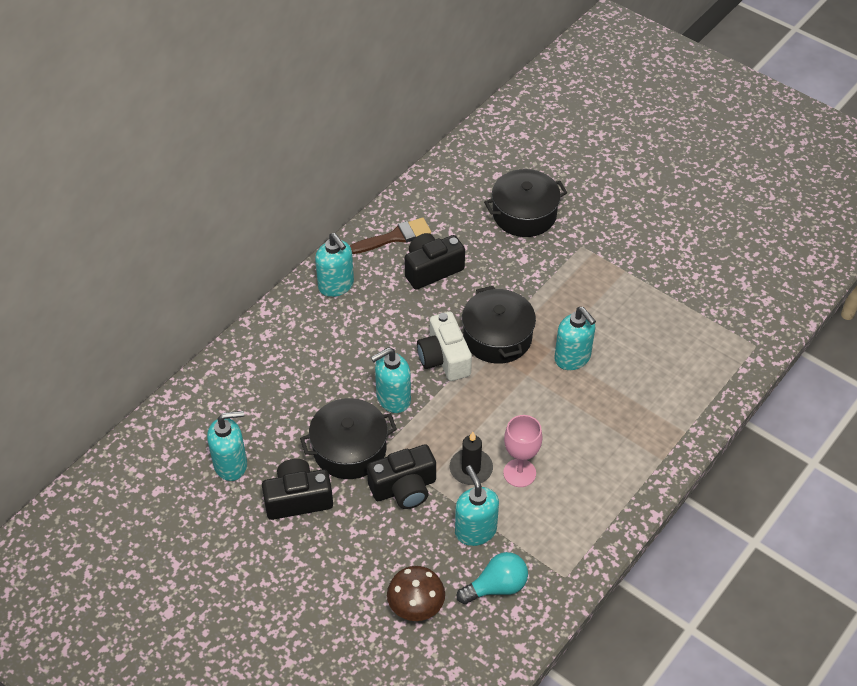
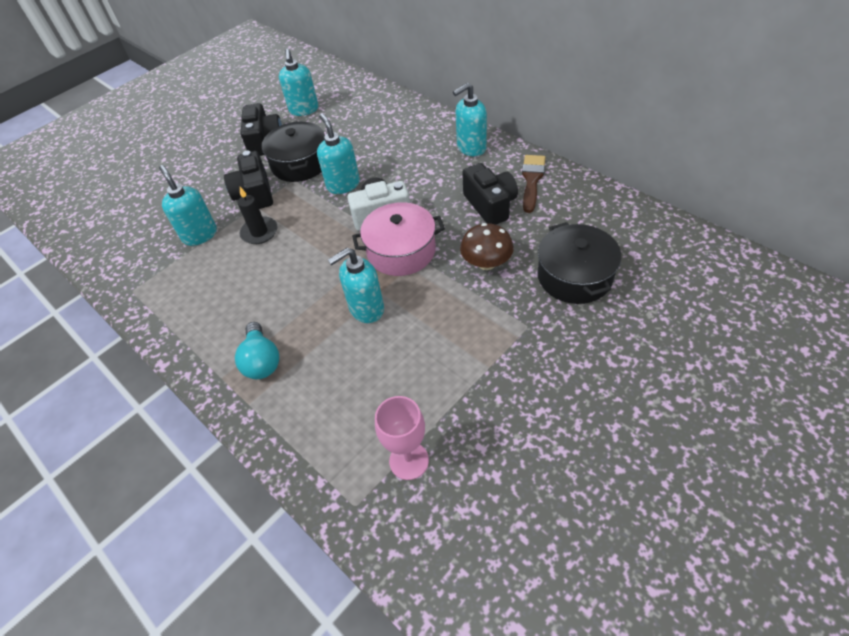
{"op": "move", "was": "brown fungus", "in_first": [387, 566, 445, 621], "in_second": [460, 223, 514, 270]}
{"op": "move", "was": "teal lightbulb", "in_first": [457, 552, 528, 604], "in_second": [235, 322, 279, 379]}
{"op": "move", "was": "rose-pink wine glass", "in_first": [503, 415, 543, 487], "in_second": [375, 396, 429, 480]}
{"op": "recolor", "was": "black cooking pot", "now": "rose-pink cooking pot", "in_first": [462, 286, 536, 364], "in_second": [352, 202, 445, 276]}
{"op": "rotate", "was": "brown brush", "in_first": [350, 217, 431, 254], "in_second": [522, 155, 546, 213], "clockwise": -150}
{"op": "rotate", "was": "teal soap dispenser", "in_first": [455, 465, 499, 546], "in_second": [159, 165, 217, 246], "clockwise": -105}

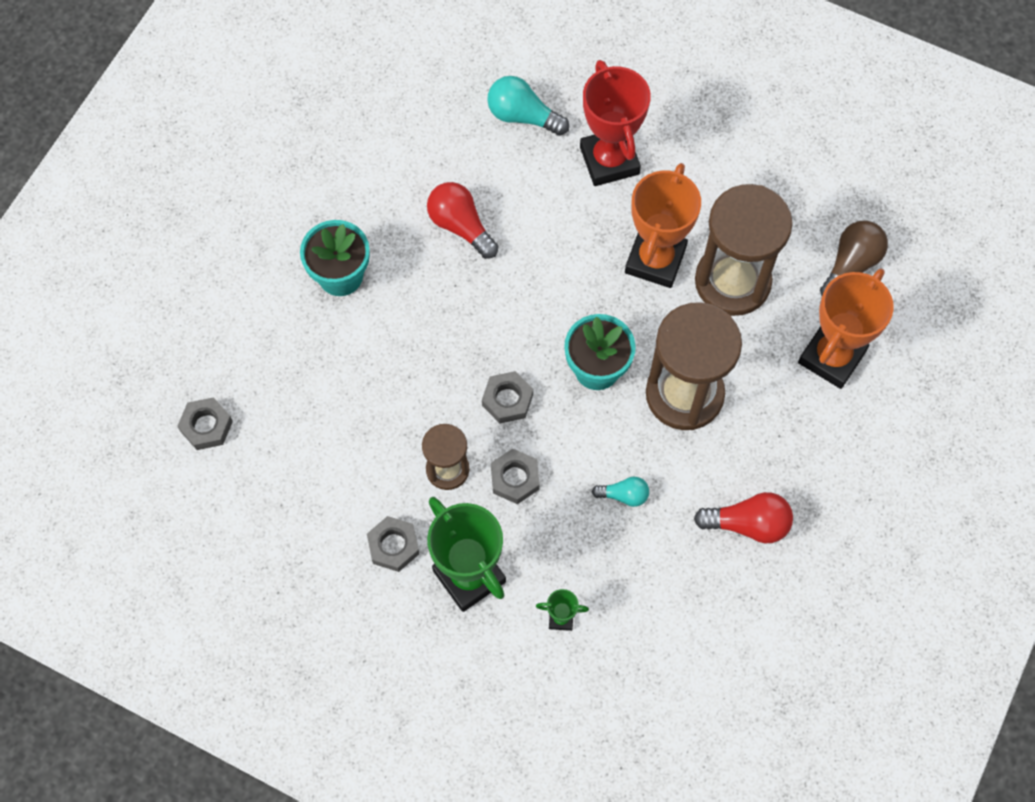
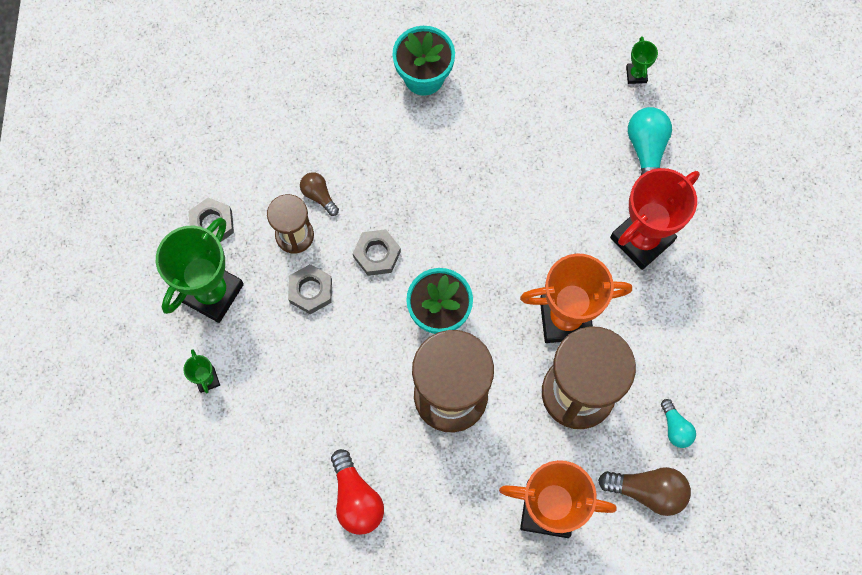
{"op": "delete", "was": "grey hexagon nut", "in_first": [177, 397, 233, 450]}
{"op": "delete", "was": "scarlet lightbulb", "in_first": [427, 182, 498, 259]}
{"op": "insert", "now": "brown lightbulb", "in_second": [300, 172, 339, 216]}
{"op": "insert", "now": "leaf-green prize cup", "in_second": [626, 36, 658, 84]}
{"op": "move", "was": "teal lightbulb", "in_first": [592, 477, 649, 507], "in_second": [661, 399, 696, 448]}

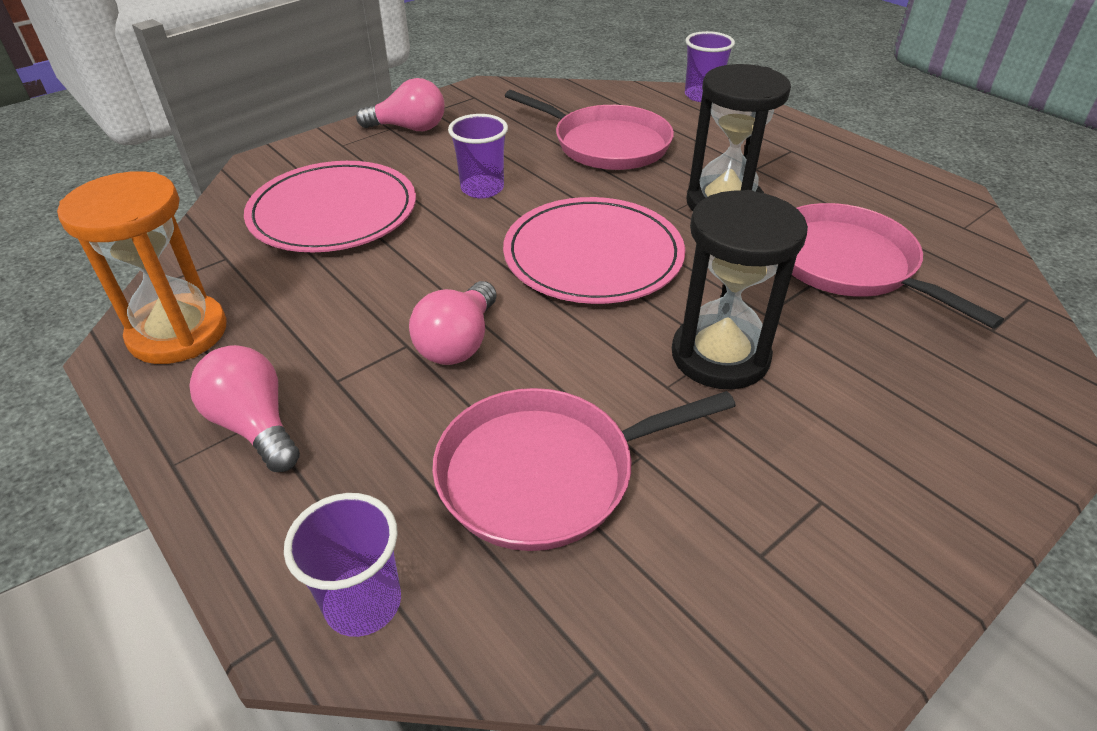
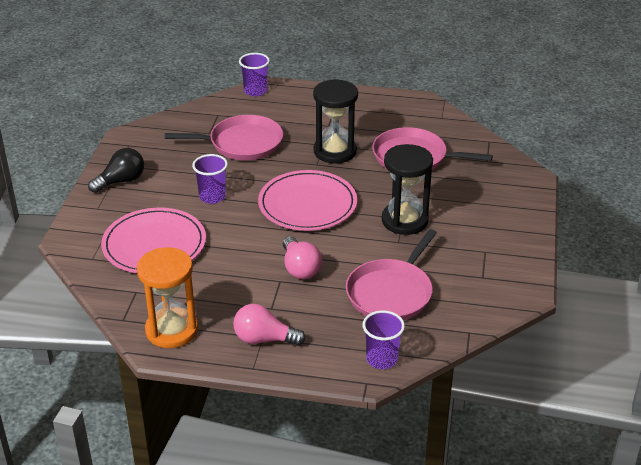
{"op": "recolor", "was": "rose-pink lightbulb", "now": "black lightbulb", "in_first": [356, 78, 445, 131], "in_second": [88, 148, 144, 193]}

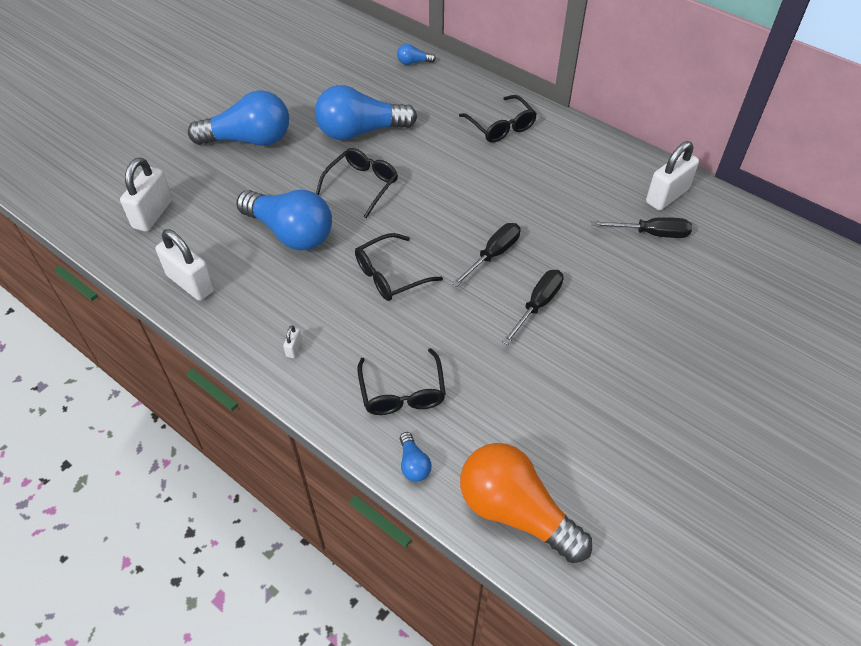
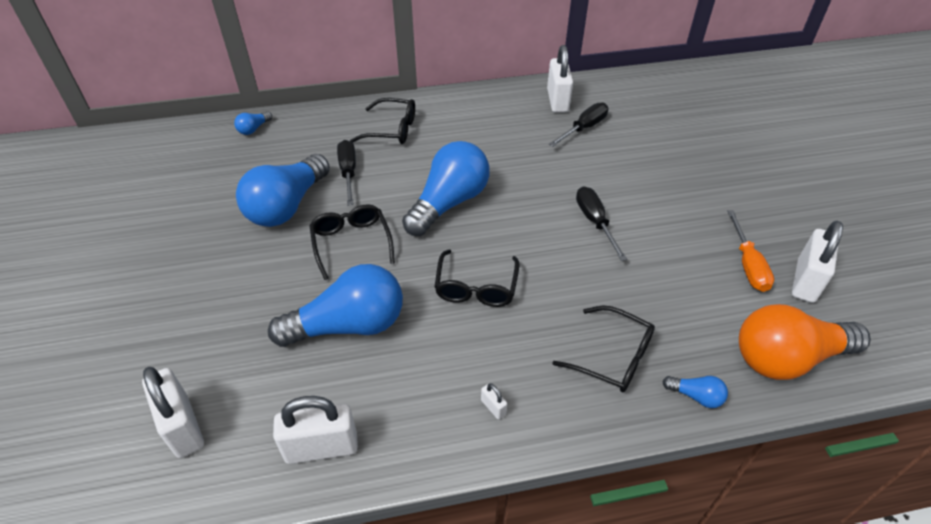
{"op": "insert", "now": "bright orange flat screwdriver", "in_second": [728, 210, 774, 292]}
{"op": "insert", "now": "white lock", "in_second": [792, 221, 843, 303]}
{"op": "move", "was": "cobalt lightbulb", "in_first": [188, 90, 289, 146], "in_second": [402, 141, 489, 236]}
{"op": "move", "was": "black flat screwdriver", "in_first": [452, 223, 520, 287], "in_second": [337, 140, 356, 206]}

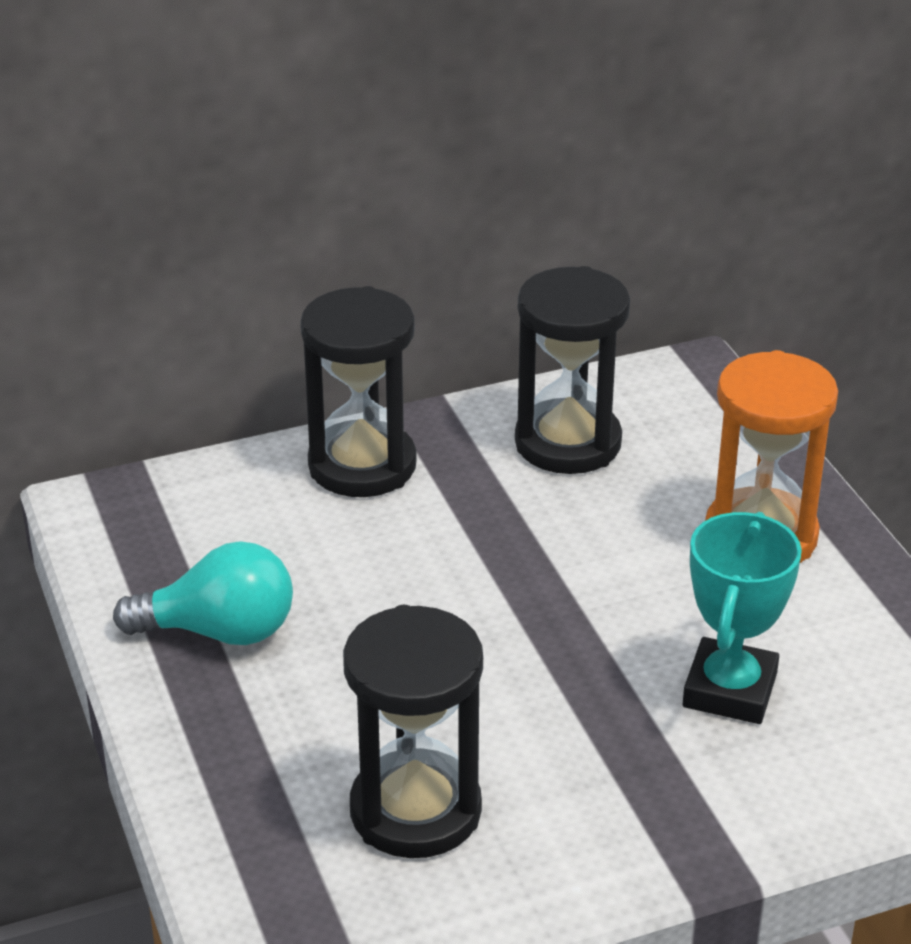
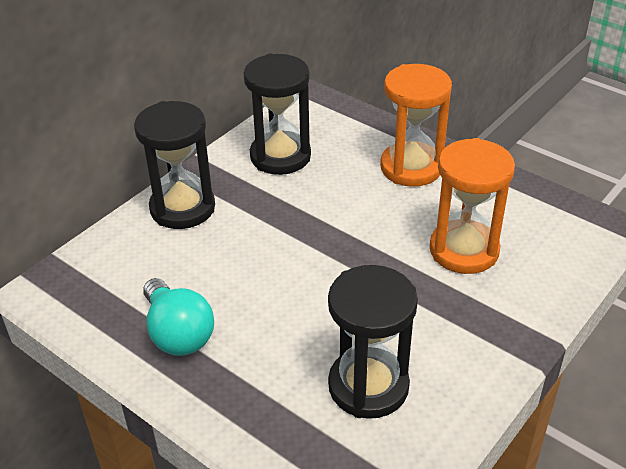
{"op": "replace", "was": "teal prize cup", "now": "bright orange hourglass", "in_first": [683, 512, 802, 724], "in_second": [430, 138, 515, 274]}
{"op": "rotate", "was": "teal lightbulb", "in_first": [113, 541, 293, 645], "in_second": [143, 278, 214, 356], "clockwise": 90}

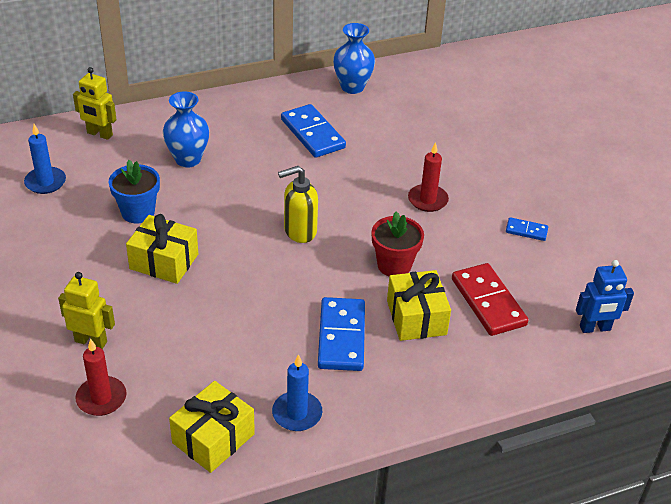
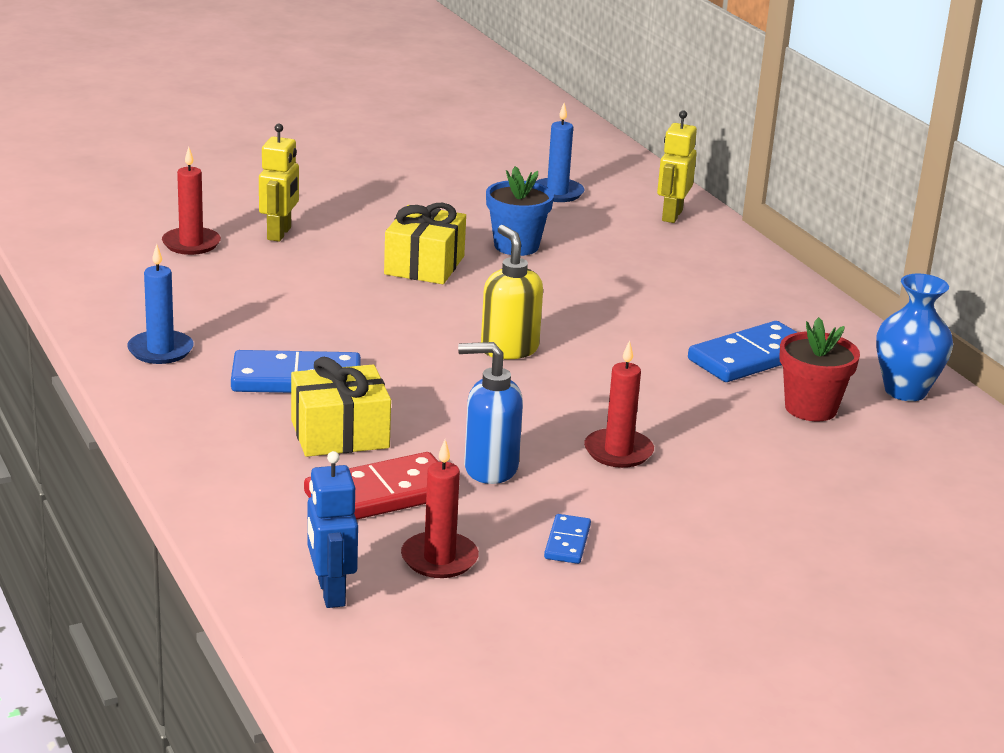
{"op": "delete", "was": "cobalt tall vase", "in_first": [163, 91, 209, 168]}
{"op": "delete", "was": "golden wrapped gift", "in_first": [169, 381, 255, 473]}
{"op": "insert", "now": "scarlet pillar candle", "in_second": [401, 440, 479, 578]}
{"op": "insert", "now": "cobalt soap dispenser", "in_second": [458, 342, 523, 484]}
{"op": "move", "was": "scarlet potted plant", "in_first": [372, 211, 424, 276], "in_second": [779, 317, 860, 421]}

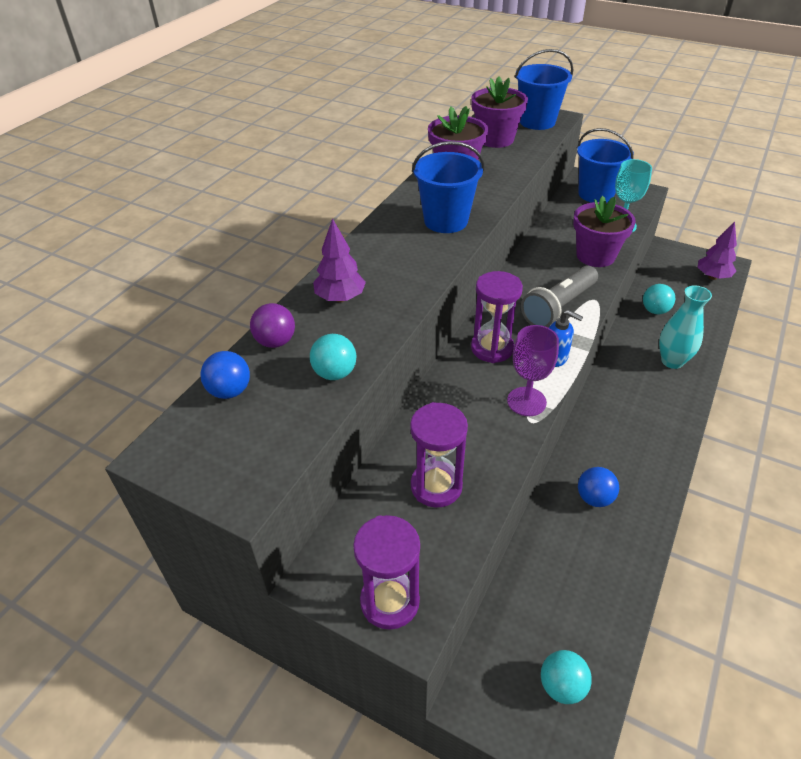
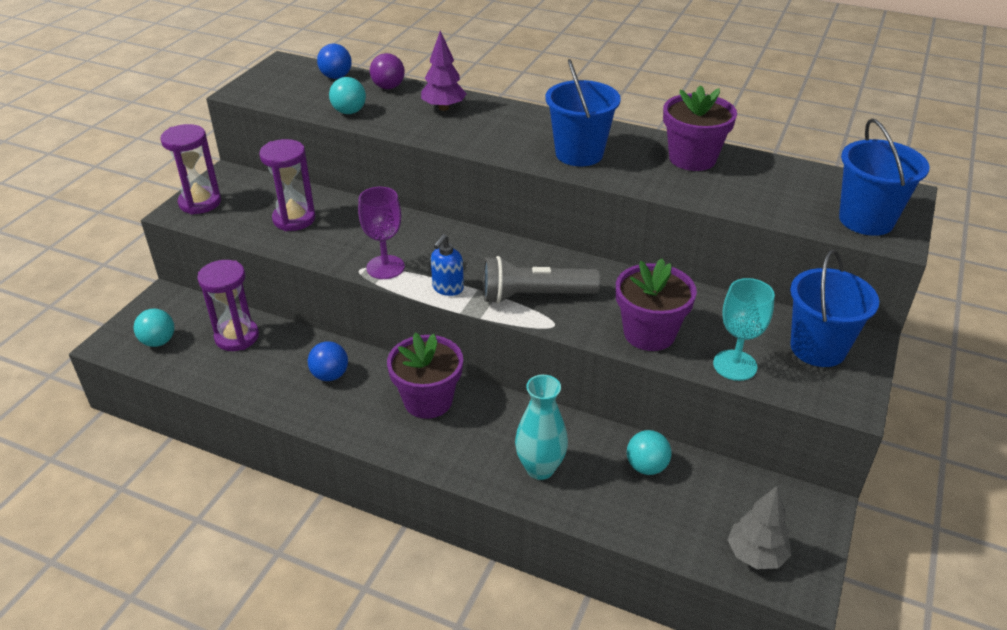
{"op": "move", "was": "violet potted plant", "in_first": [471, 76, 528, 148], "in_second": [387, 333, 463, 419]}
{"op": "move", "was": "violet hourglass", "in_first": [471, 271, 523, 363], "in_second": [197, 260, 259, 351]}
{"op": "recolor", "was": "violet toy tree", "now": "grey toy tree", "in_first": [698, 221, 737, 280], "in_second": [728, 486, 791, 569]}
{"op": "rotate", "was": "grey torch", "in_first": [521, 265, 598, 327], "in_second": [483, 256, 601, 304], "clockwise": -45}

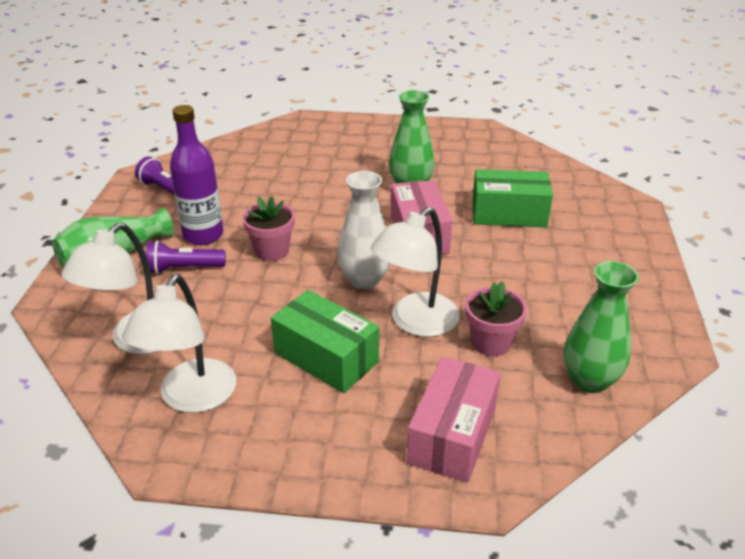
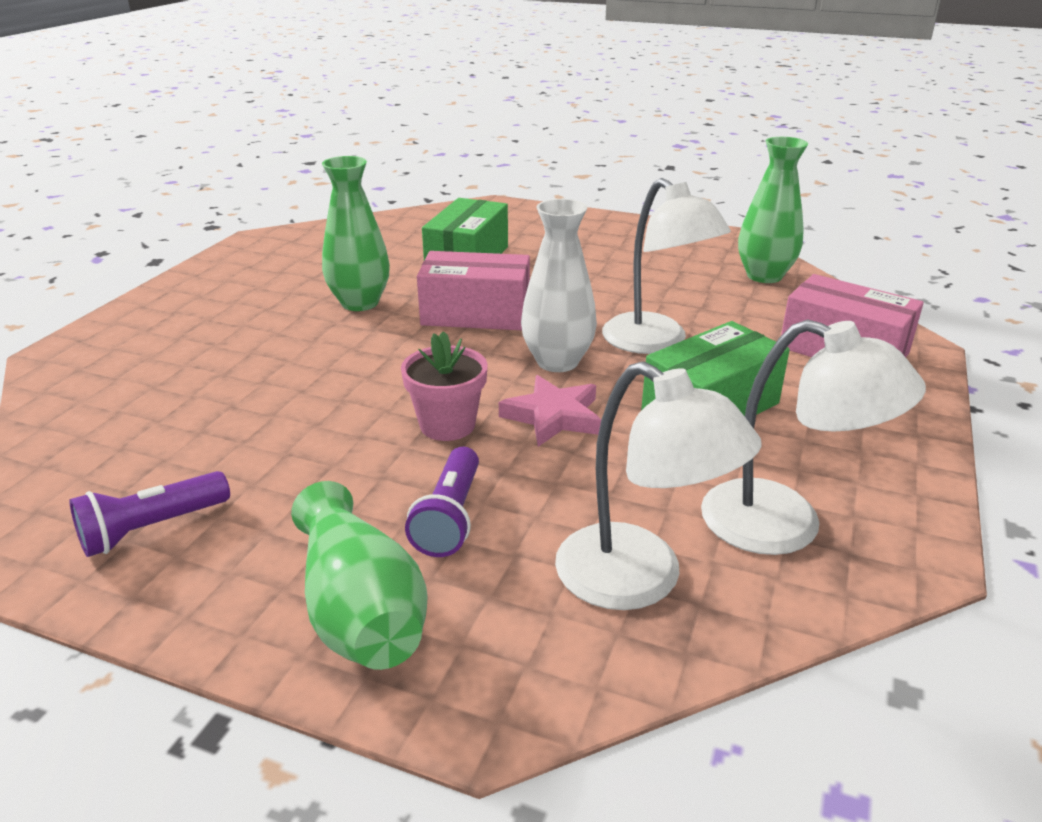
{"op": "delete", "was": "violet drink bottle", "in_first": [170, 105, 223, 245]}
{"op": "delete", "was": "rose-pink potted plant", "in_first": [465, 281, 527, 356]}
{"op": "insert", "now": "rose-pink star shape", "in_second": [499, 375, 601, 447]}

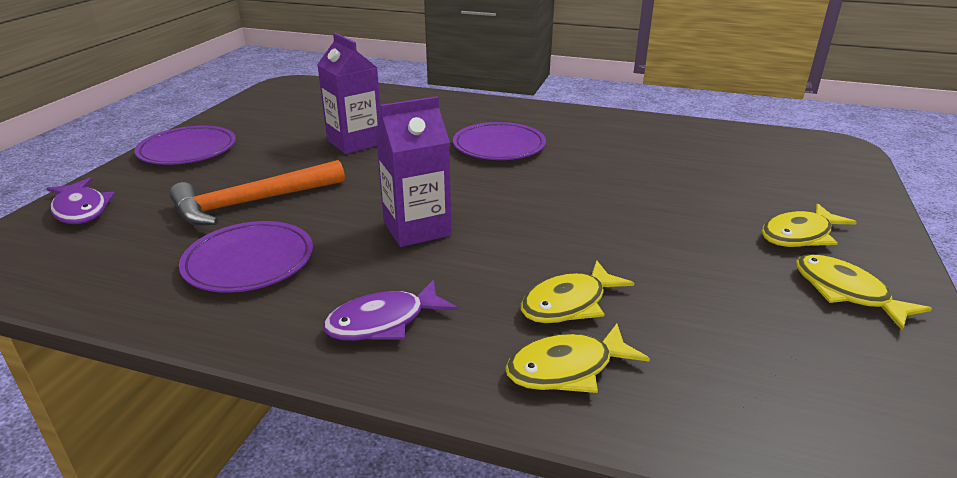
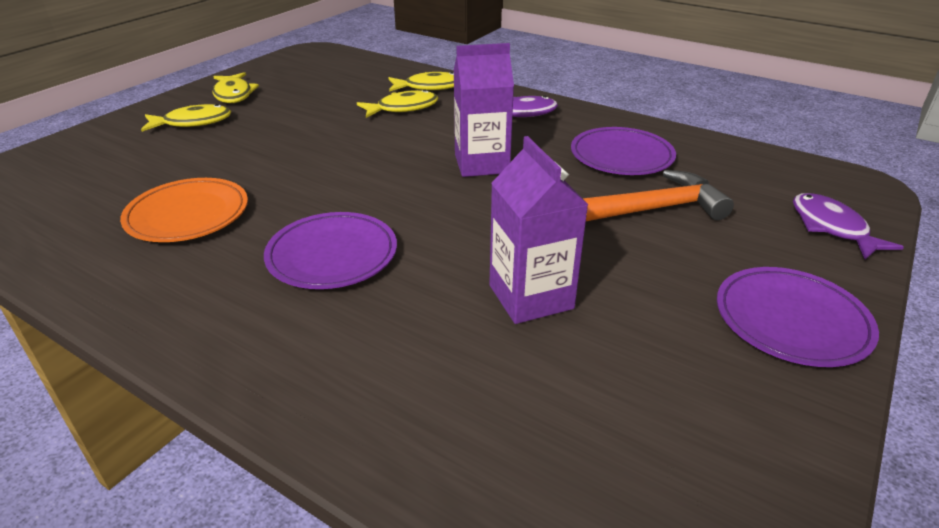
{"op": "insert", "now": "bright orange plate", "in_second": [120, 178, 248, 242]}

